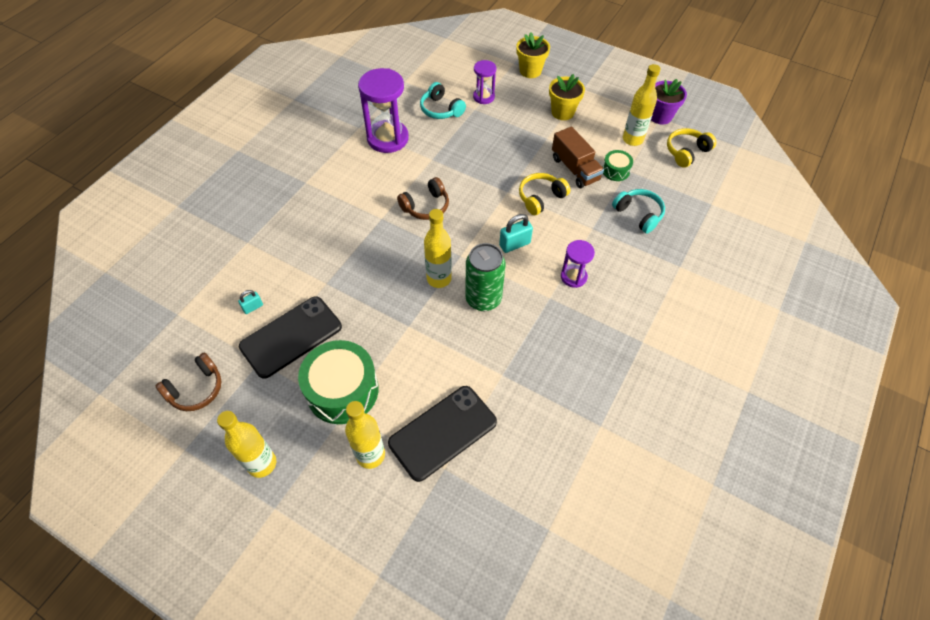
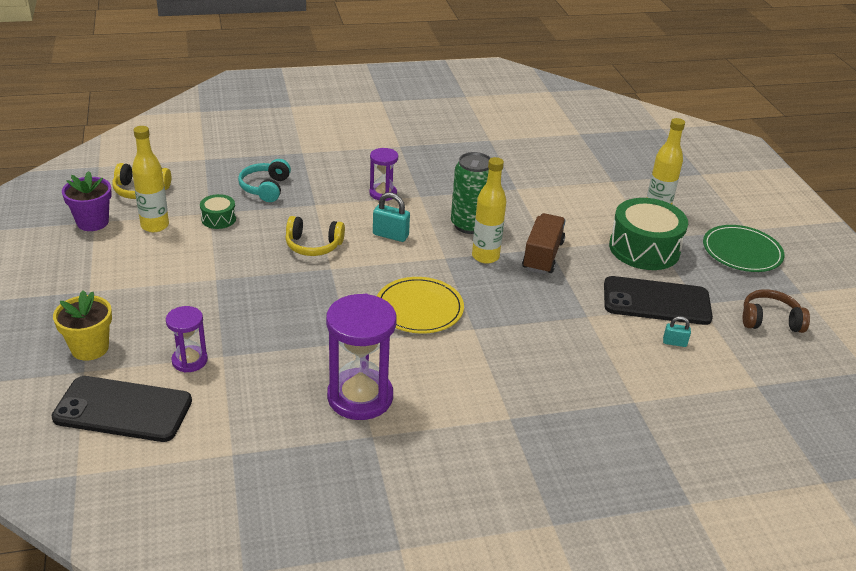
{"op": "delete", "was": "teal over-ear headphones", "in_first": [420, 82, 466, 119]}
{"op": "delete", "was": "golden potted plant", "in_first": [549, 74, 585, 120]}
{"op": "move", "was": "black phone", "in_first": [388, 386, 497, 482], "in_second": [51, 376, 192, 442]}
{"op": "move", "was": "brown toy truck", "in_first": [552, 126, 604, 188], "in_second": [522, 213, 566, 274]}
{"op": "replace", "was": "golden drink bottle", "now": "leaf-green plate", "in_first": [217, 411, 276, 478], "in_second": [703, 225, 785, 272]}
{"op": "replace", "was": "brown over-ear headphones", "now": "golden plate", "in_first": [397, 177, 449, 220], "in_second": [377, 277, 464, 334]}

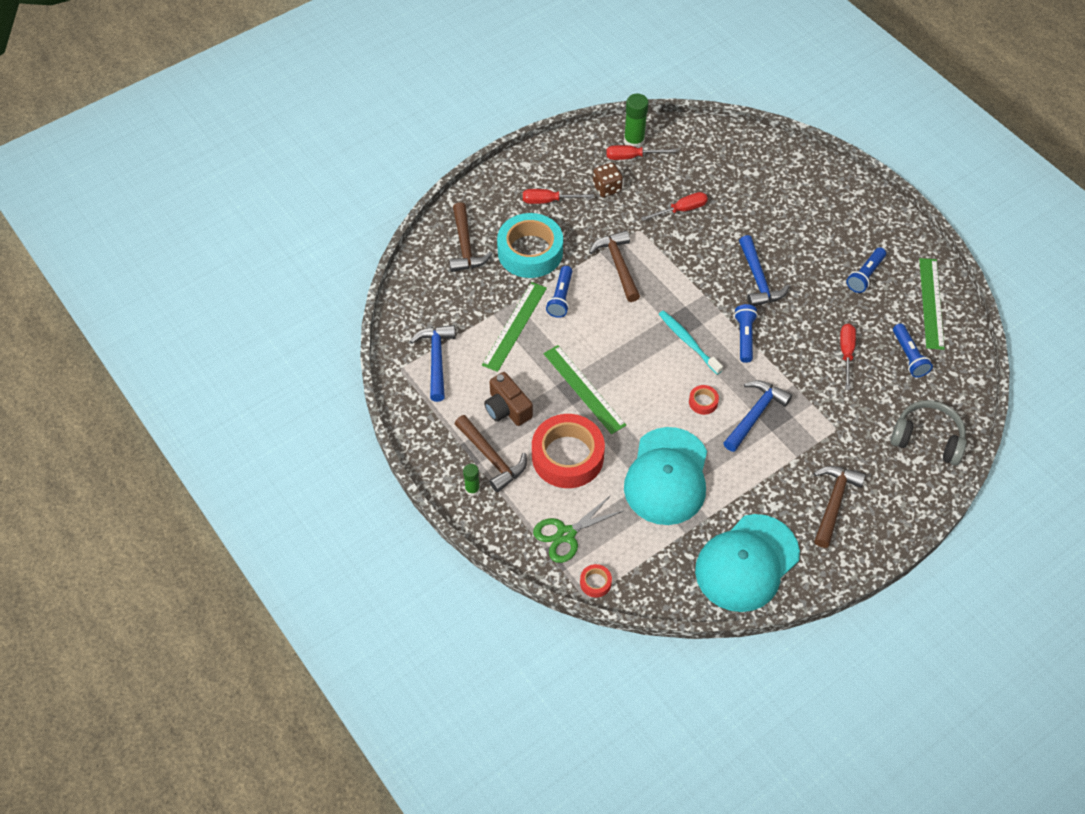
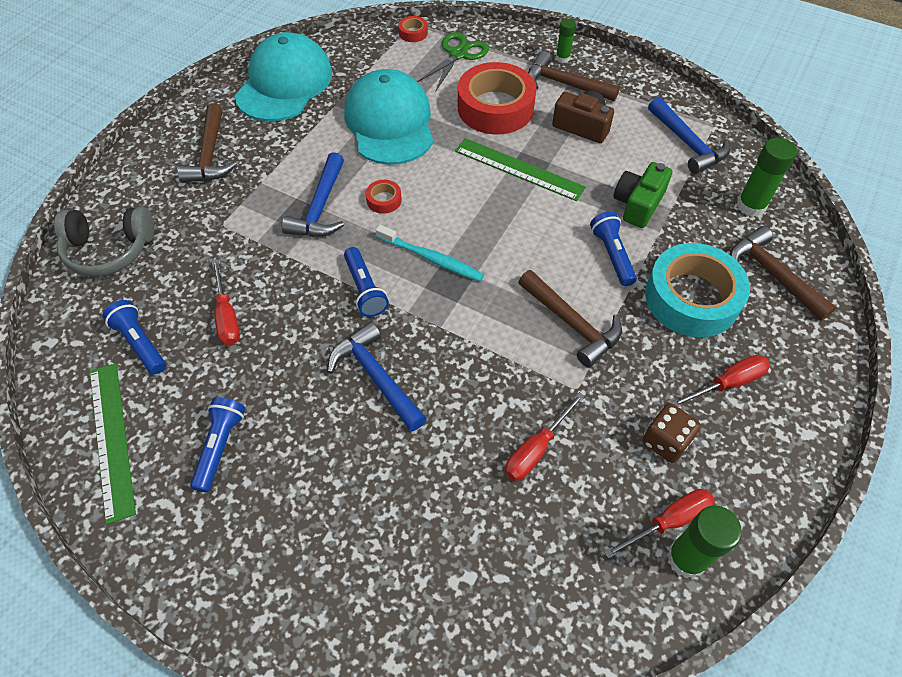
{"op": "insert", "now": "leaf-green glue stick", "in_second": [737, 137, 797, 217]}
{"op": "replace", "was": "leaf-green measuring stick", "now": "leaf-green compact camera", "in_first": [482, 282, 547, 372], "in_second": [614, 162, 672, 228]}

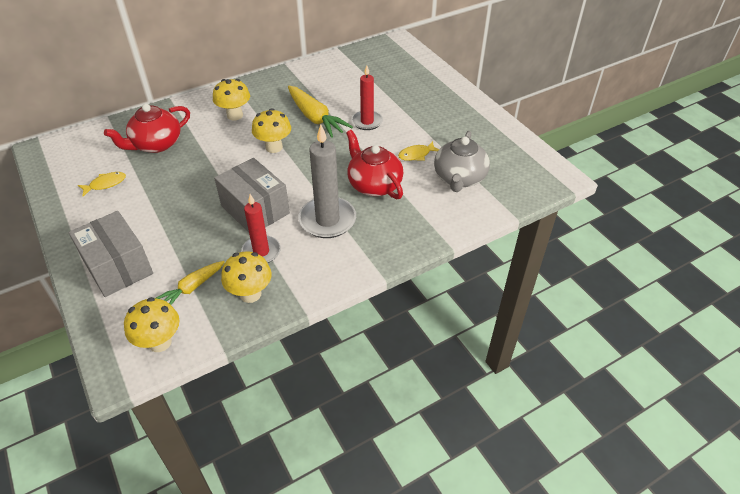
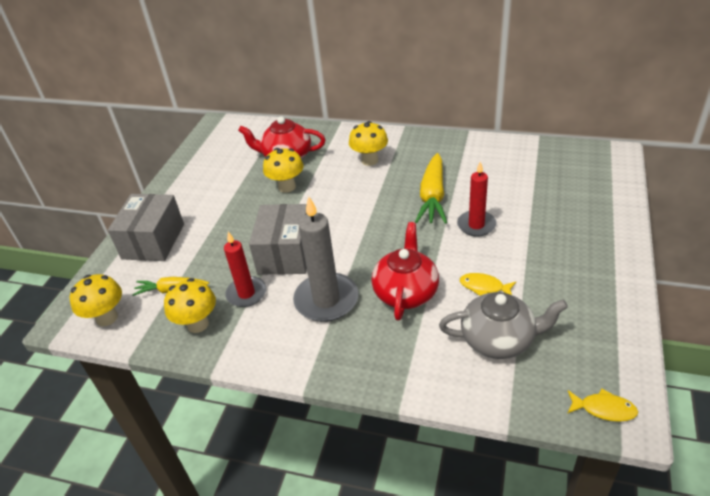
{"op": "move", "was": "golden toy fish", "in_first": [78, 172, 126, 196], "in_second": [567, 389, 638, 422]}
{"op": "move", "was": "golden fungus", "in_first": [252, 108, 291, 153], "in_second": [263, 148, 304, 193]}
{"op": "rotate", "was": "grey china teapot", "in_first": [434, 131, 490, 192], "in_second": [439, 292, 568, 359], "clockwise": -150}

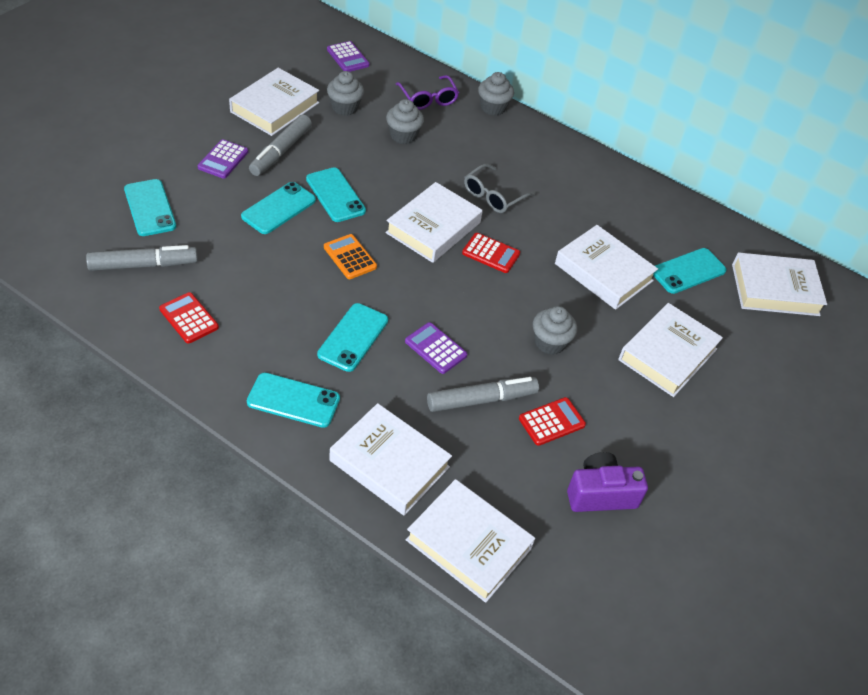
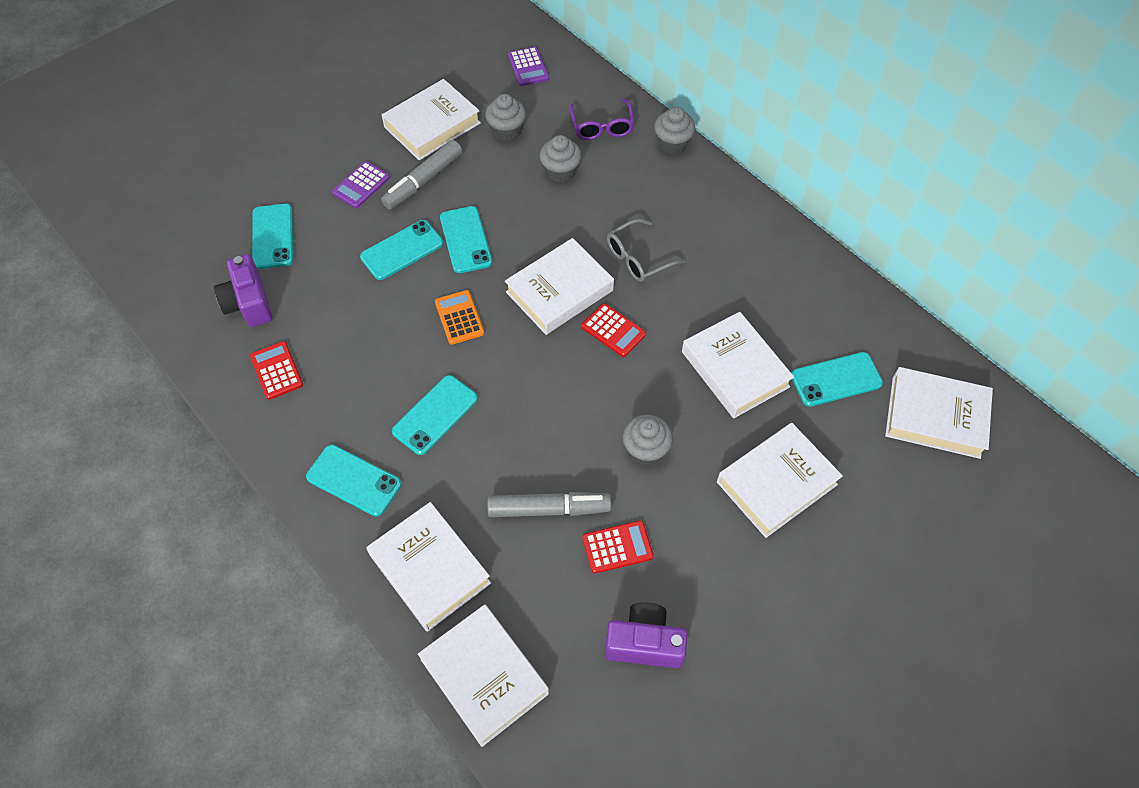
{"op": "delete", "was": "violet adding machine", "in_first": [405, 322, 467, 374]}
{"op": "replace", "was": "grey marker pen", "now": "violet compact camera", "in_first": [86, 245, 198, 271], "in_second": [214, 254, 272, 327]}

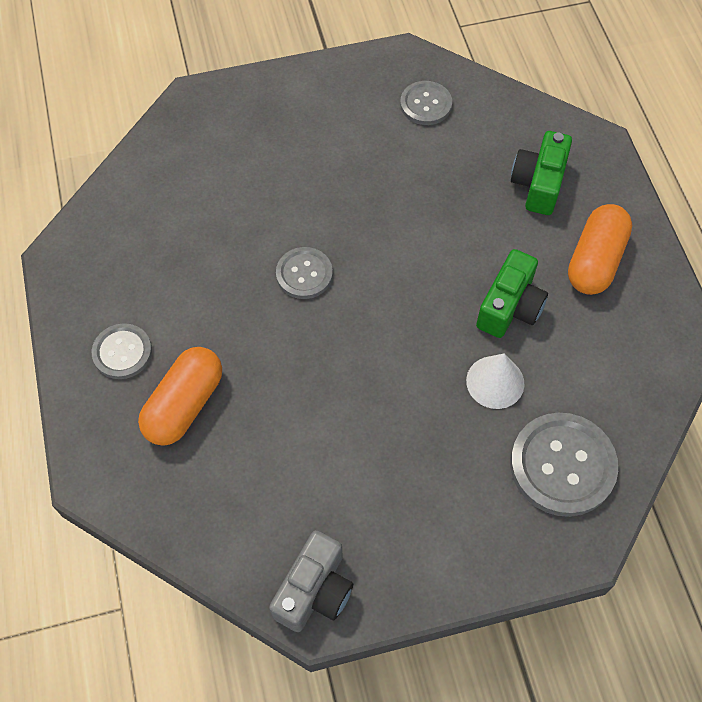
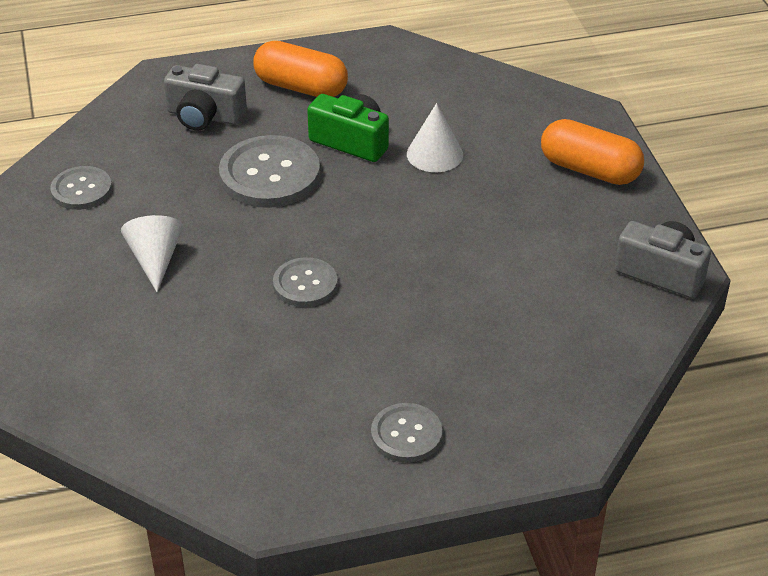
{"op": "insert", "now": "white solid cone", "in_second": [121, 215, 183, 292]}
{"op": "move", "was": "bright orange pill", "in_first": [138, 347, 222, 446], "in_second": [541, 119, 644, 185]}
{"op": "move", "was": "grey shirt button", "in_first": [510, 413, 618, 517], "in_second": [219, 135, 320, 208]}
{"op": "recolor", "was": "leaf-green compact camera", "now": "grey compact camera", "in_first": [511, 131, 572, 215], "in_second": [164, 64, 247, 131]}

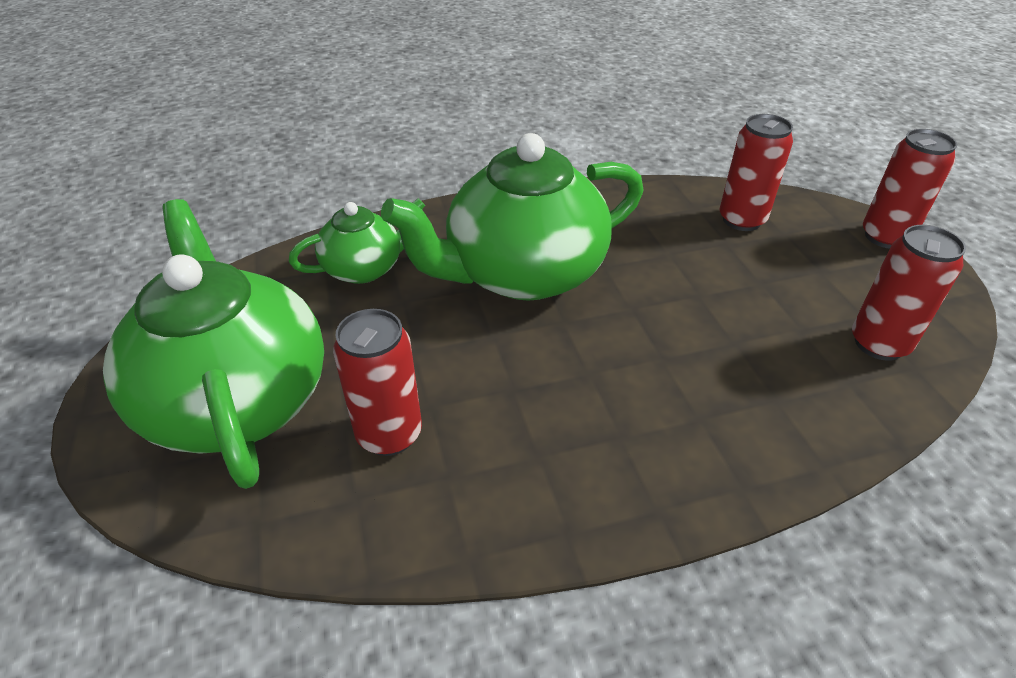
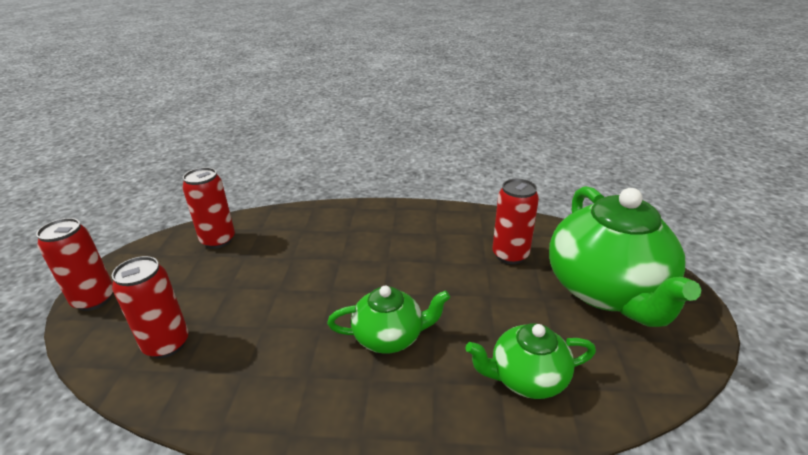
{"op": "resize", "was": "leaf-green china teapot", "in_first": [381, 133, 643, 301], "in_second": [327, 286, 450, 353], "ratio": 0.52}

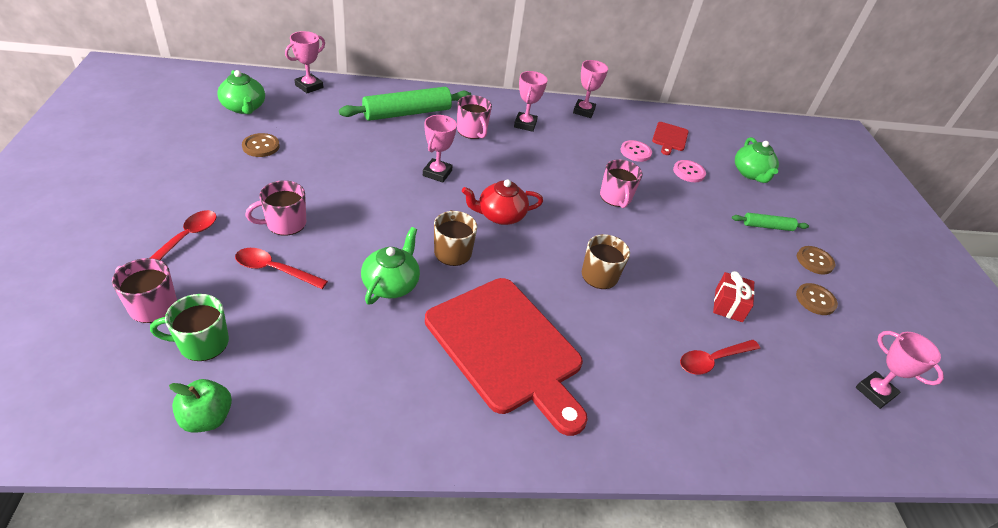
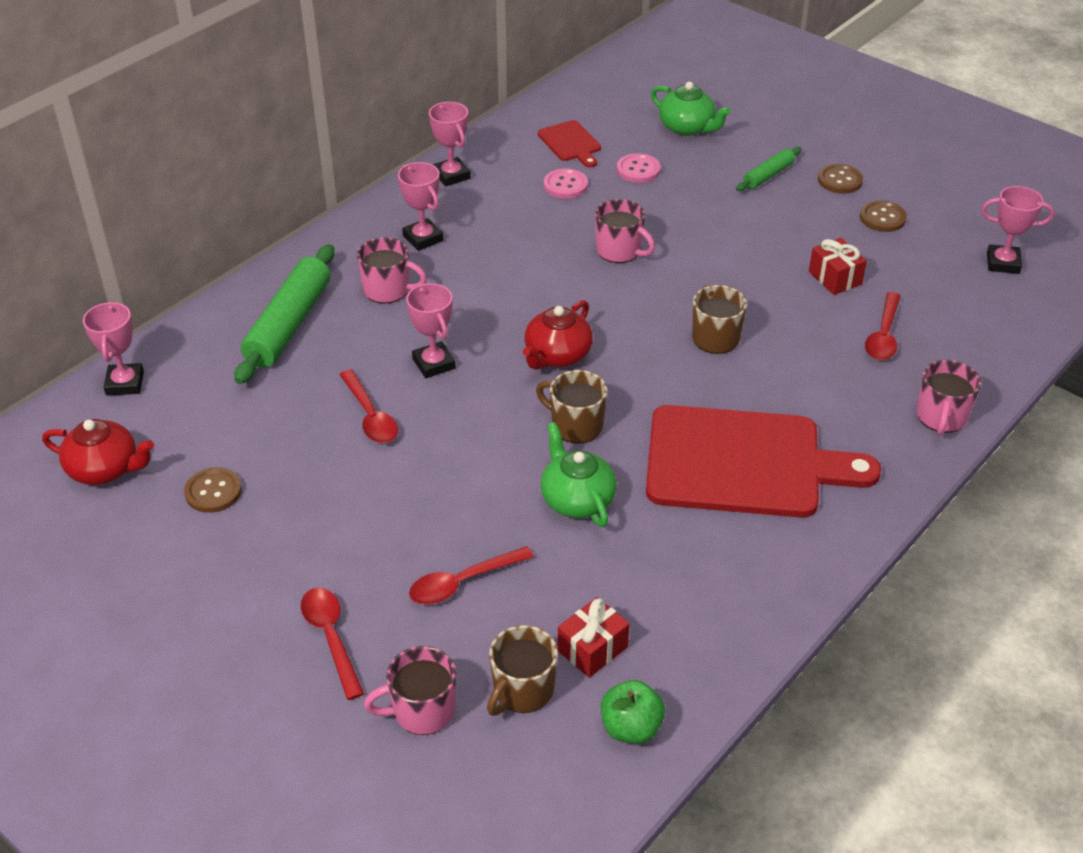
{"op": "insert", "now": "scarlet teaspoon", "in_second": [339, 369, 398, 443]}
{"op": "insert", "now": "scarlet wrapped gift", "in_second": [557, 597, 630, 678]}
{"op": "move", "was": "rose-pink tea mug", "in_first": [245, 180, 306, 236], "in_second": [917, 360, 981, 435]}
{"op": "recolor", "was": "leaf-green tea mug", "now": "brown tea mug", "in_first": [150, 294, 229, 361], "in_second": [487, 625, 558, 716]}
{"op": "recolor", "was": "leaf-green china teapot", "now": "scarlet china teapot", "in_first": [217, 70, 265, 114], "in_second": [42, 419, 154, 485]}

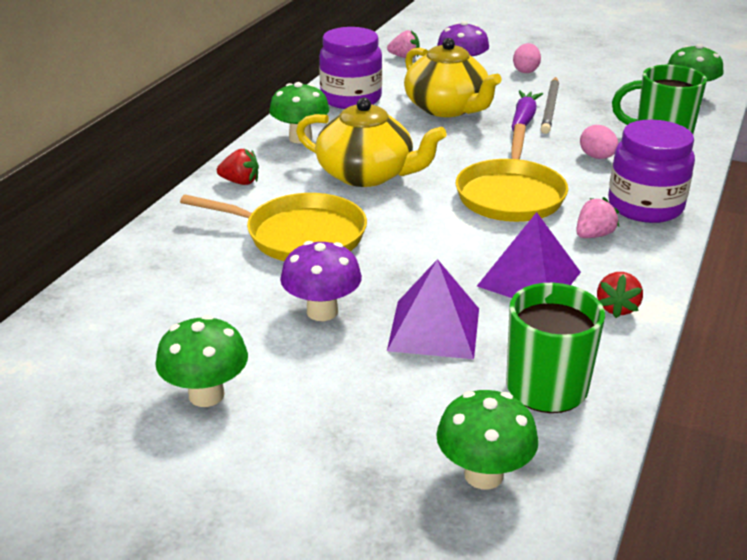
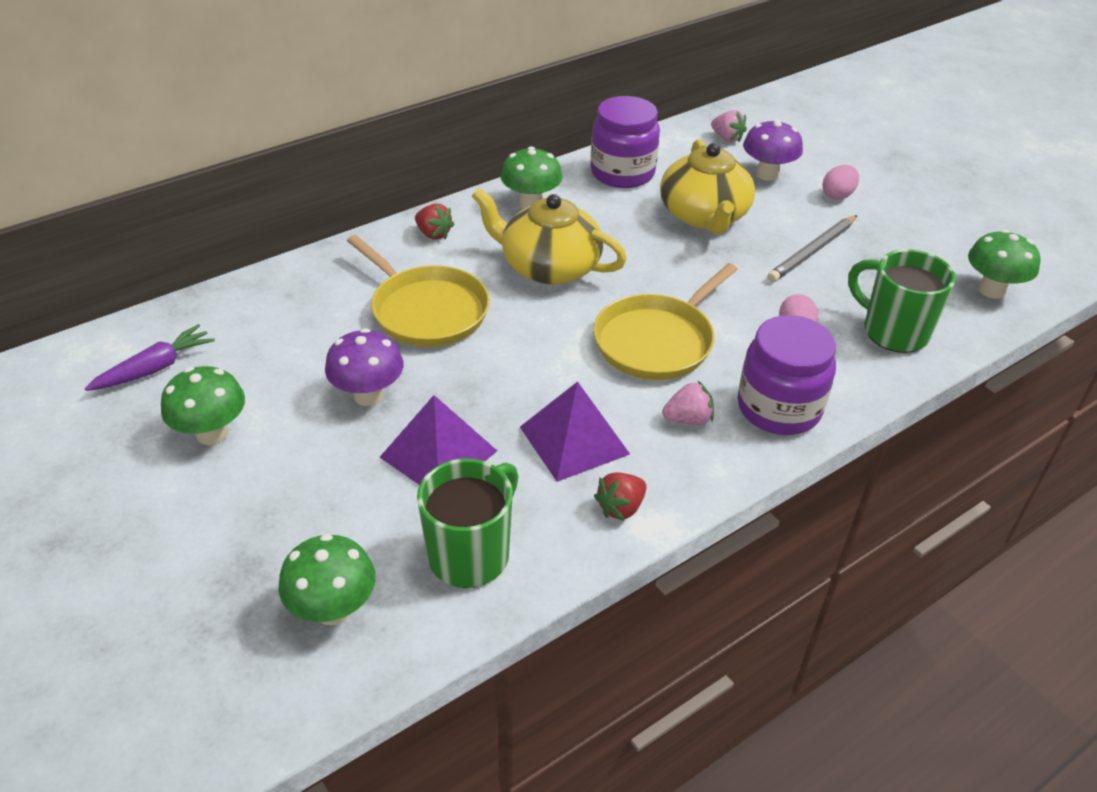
{"op": "move", "was": "violet root vegetable", "in_first": [512, 90, 543, 132], "in_second": [84, 324, 215, 391]}
{"op": "rotate", "was": "golden china teapot", "in_first": [296, 97, 447, 187], "in_second": [472, 188, 627, 285], "clockwise": 150}

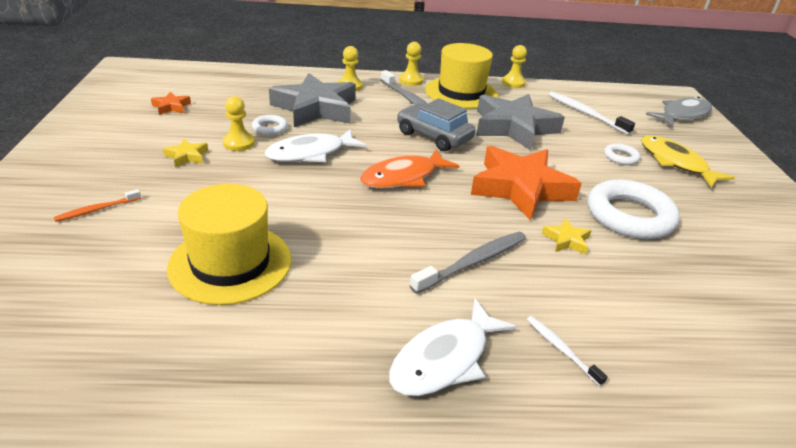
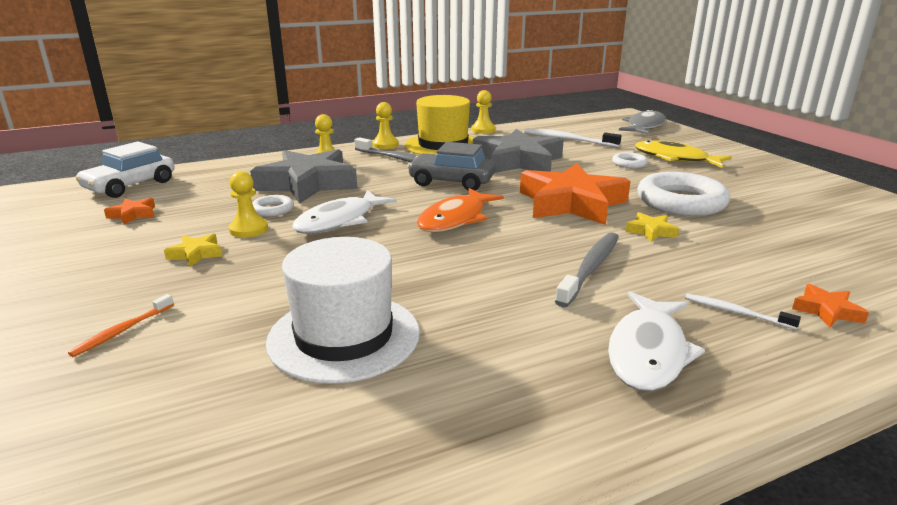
{"op": "insert", "now": "white automobile", "in_second": [75, 141, 175, 198]}
{"op": "insert", "now": "bright orange star shape", "in_second": [792, 284, 869, 328]}
{"op": "recolor", "was": "golden hat", "now": "white hat", "in_first": [167, 184, 291, 305], "in_second": [266, 237, 420, 384]}

